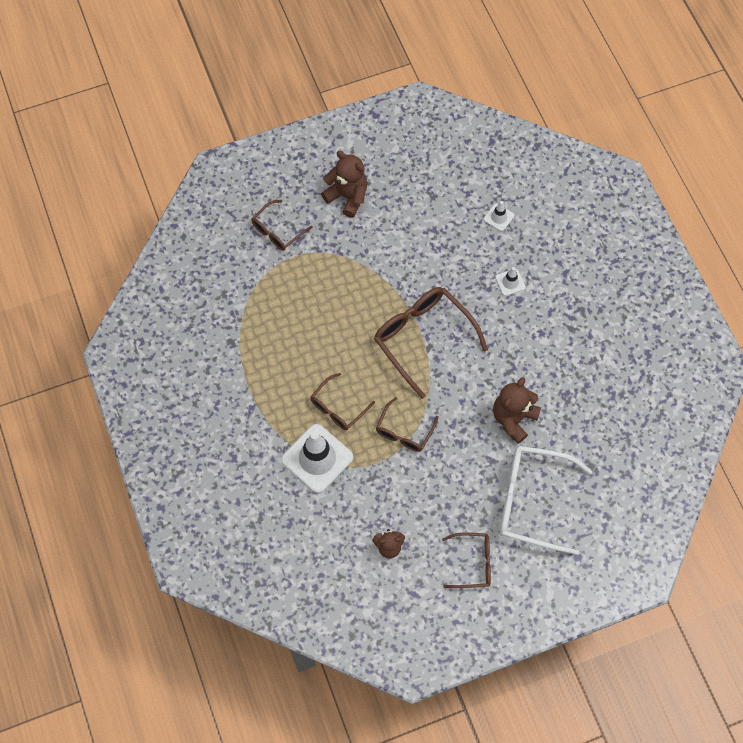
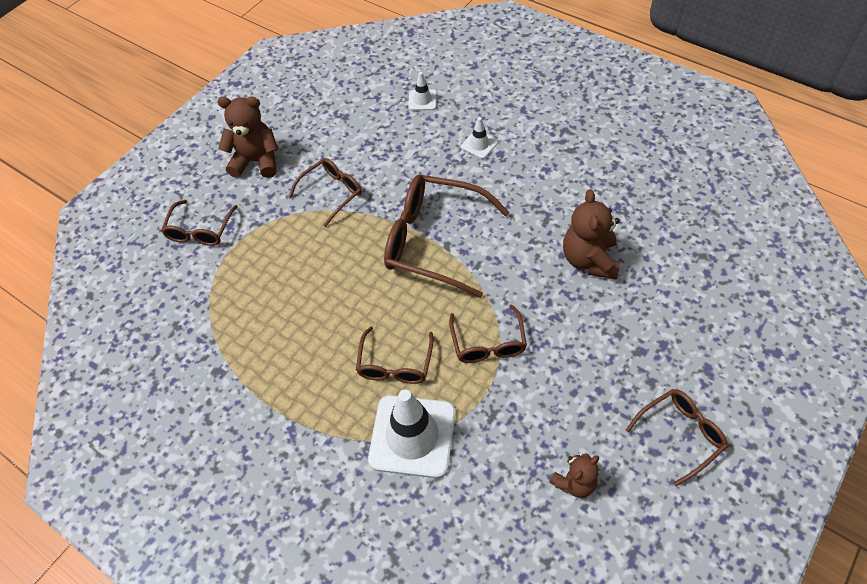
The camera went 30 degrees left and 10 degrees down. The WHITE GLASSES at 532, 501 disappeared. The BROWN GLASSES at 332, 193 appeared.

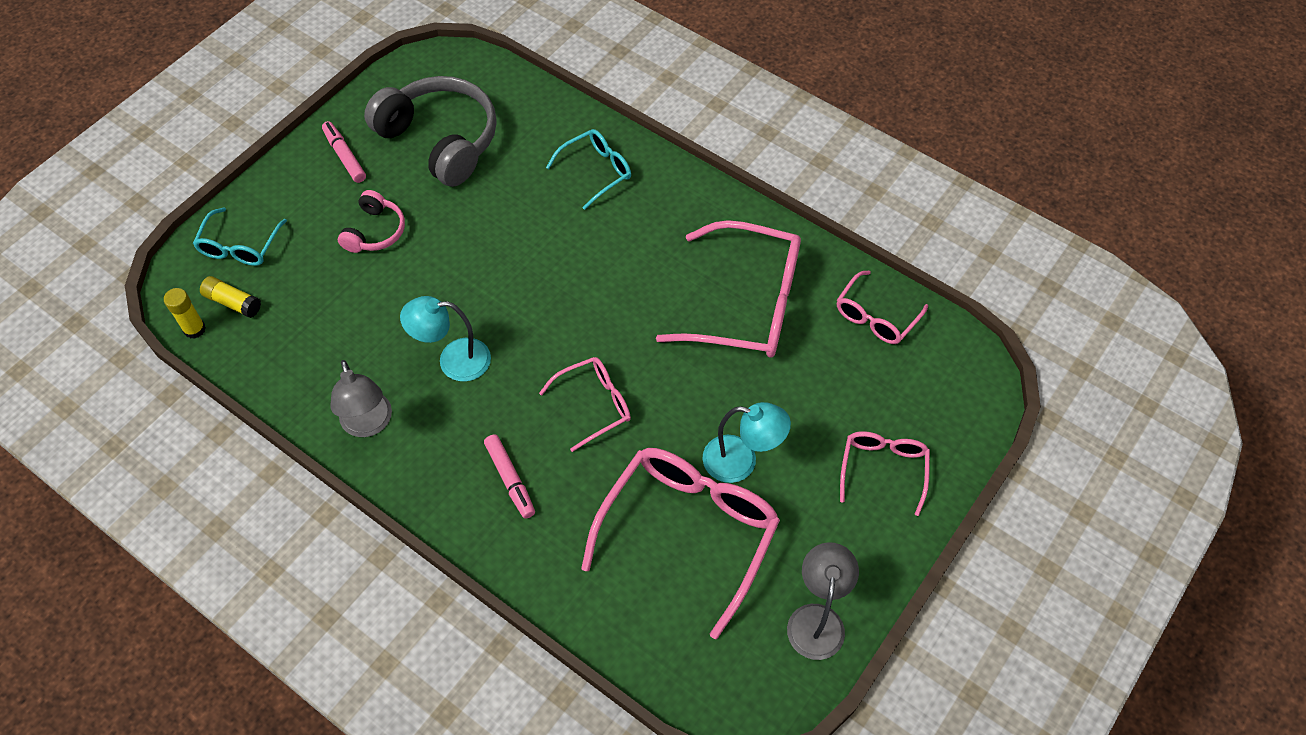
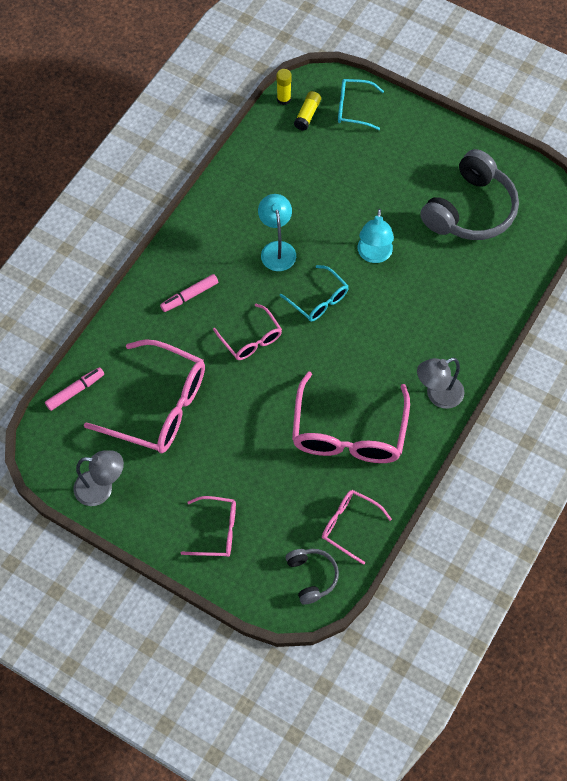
The camera went 85 degrees right and 5 degrees up. The PINK HEADPHONES at 375, 231 disappeared. The GREY HEADPHONES at 312, 576 appeared. The PINK MARKER moved from 345, 156 to 75, 391. The GREY LAMP moved from 368, 424 to 438, 395. The TURQUOISE GLASSES moved from 596, 171 to 318, 300. The TURQUOISE LAMP moved from 741, 461 to 374, 255.

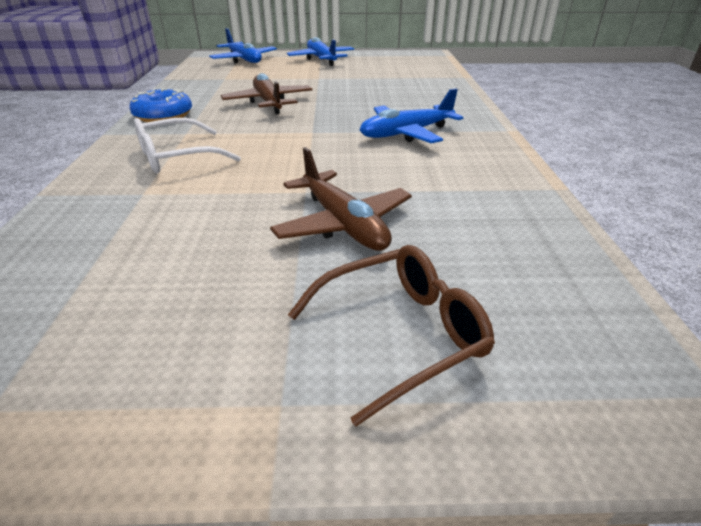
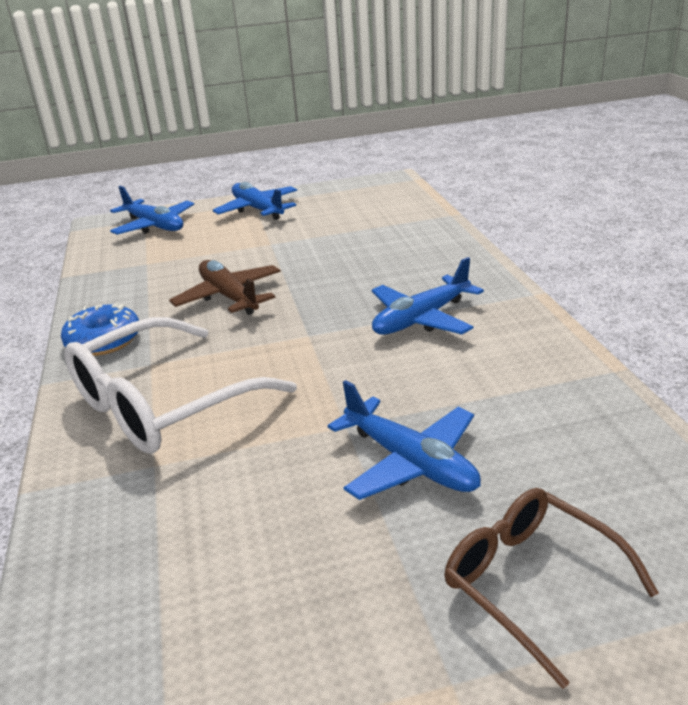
The camera went 10 degrees left and 5 degrees down. The BROWN PLANE at 343, 224 became the BLUE PLANE at 411, 462. The BROWN GLASSES at 401, 333 turned 90 degrees counterclockwise. The WHITE GLASSES at 176, 157 changed to 1.61 times the size.

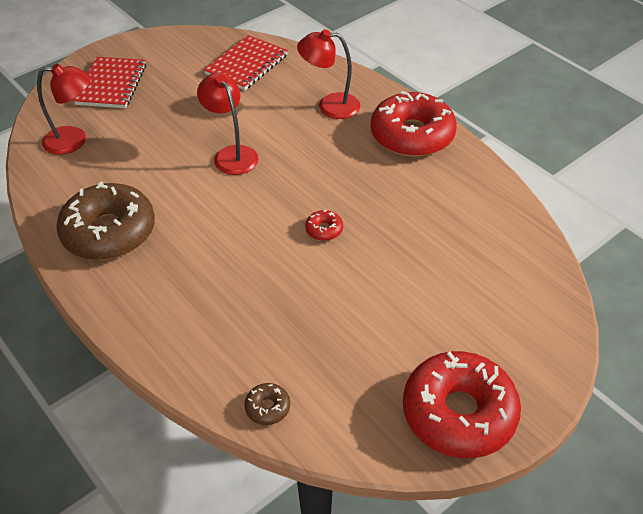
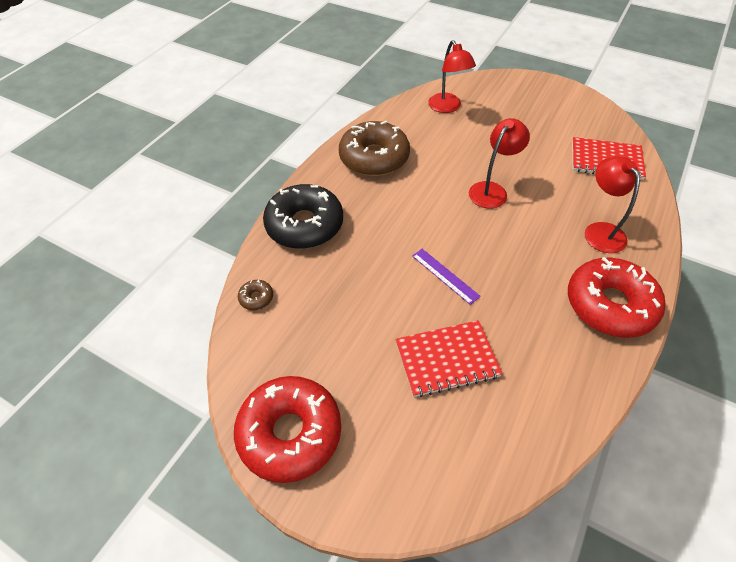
The camera went 70 degrees right and 5 degrees up. The BLACK DONUT at 305, 225 appeared. The RED NOTEBOOK moved from 111, 84 to 446, 359. The RED DONUT at 324, 229 was replaced by the PURPLE RULER at 445, 275.

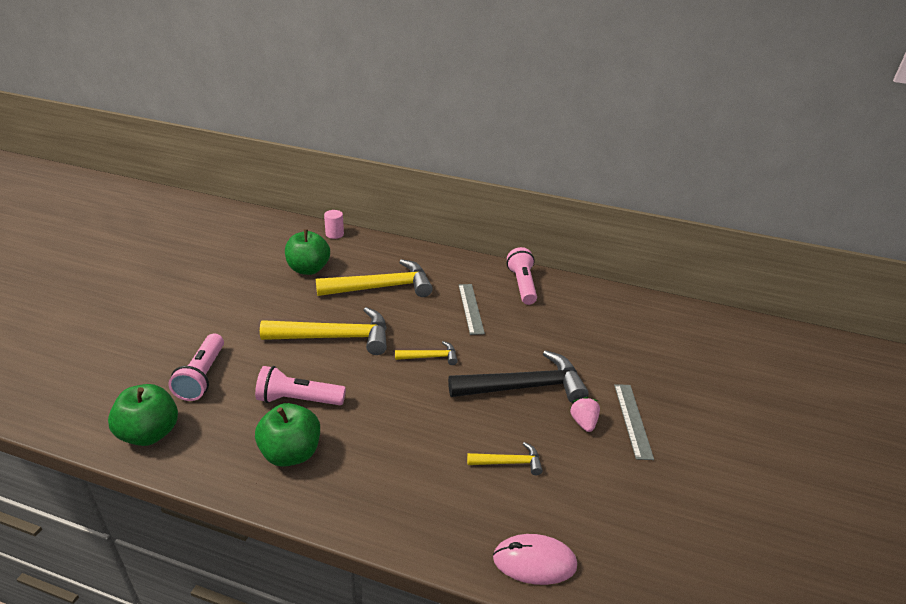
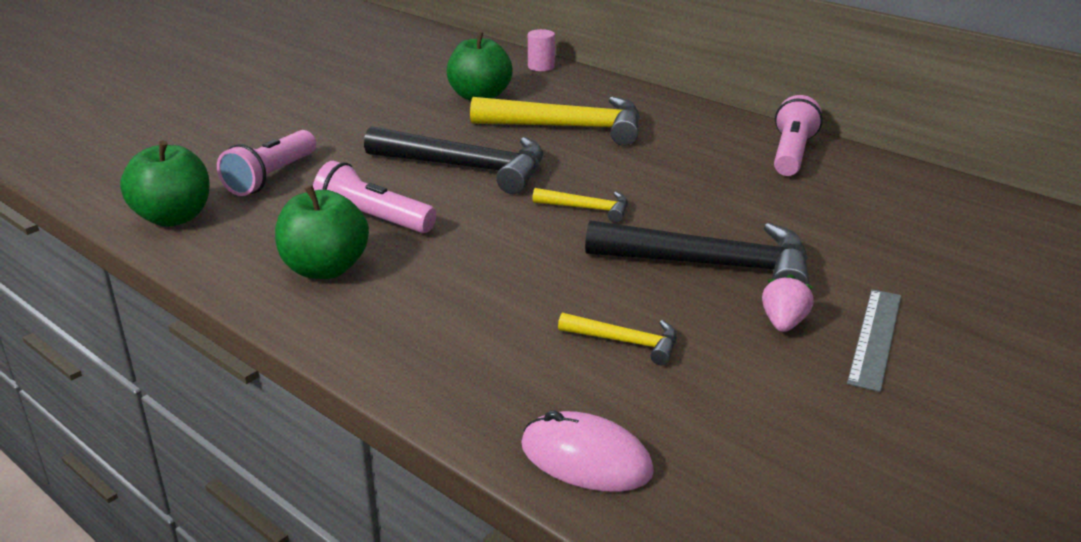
The camera went 25 degrees right and 5 degrees down. The GREY RULER at 471, 308 disappeared. The YELLOW HAMMER at 335, 337 became the BLACK HAMMER at 467, 168.

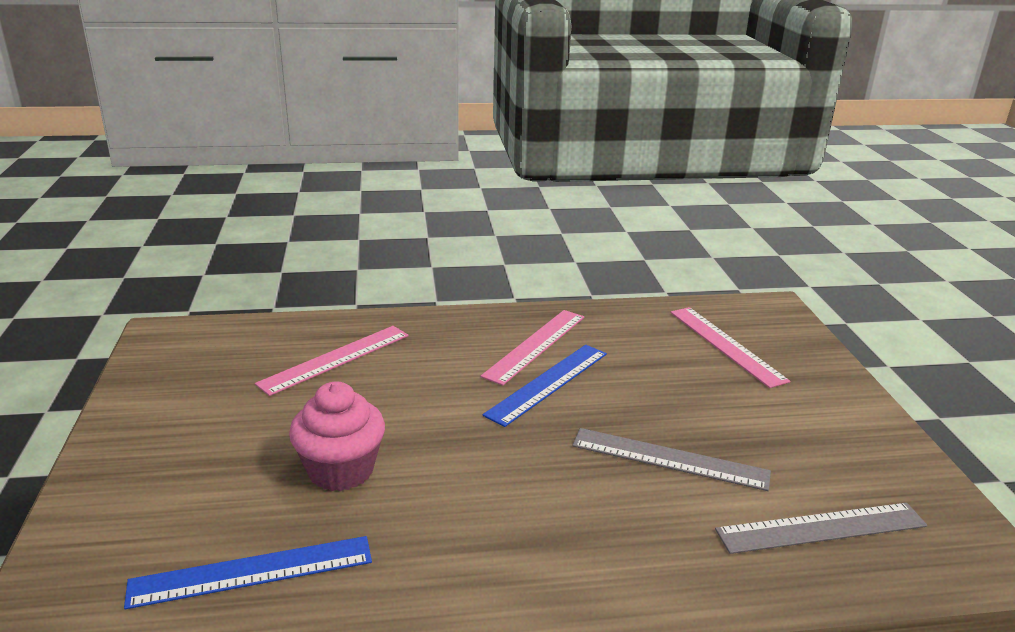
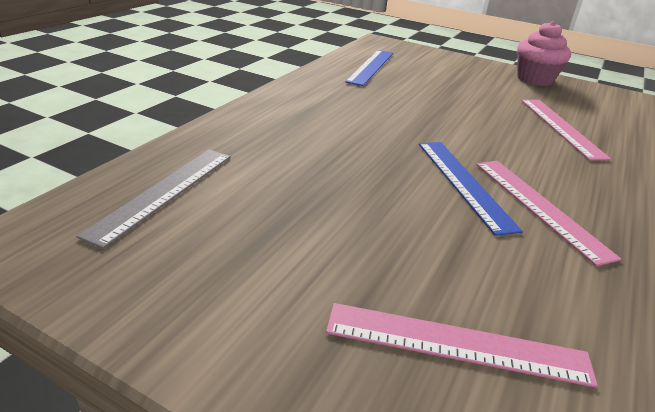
The camera went 125 degrees right and 5 degrees up. The GREY RULER at 669, 459 disappeared. The PINK CUPCAKE moved from 341, 470 to 535, 79.

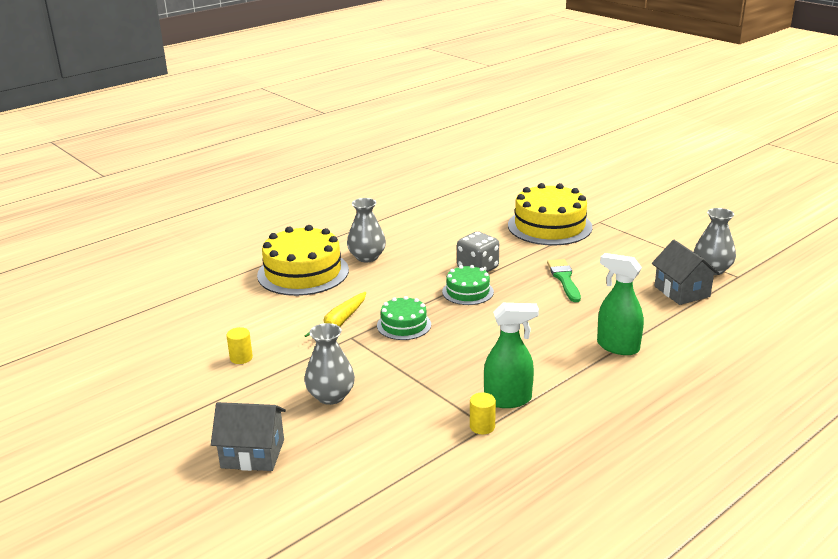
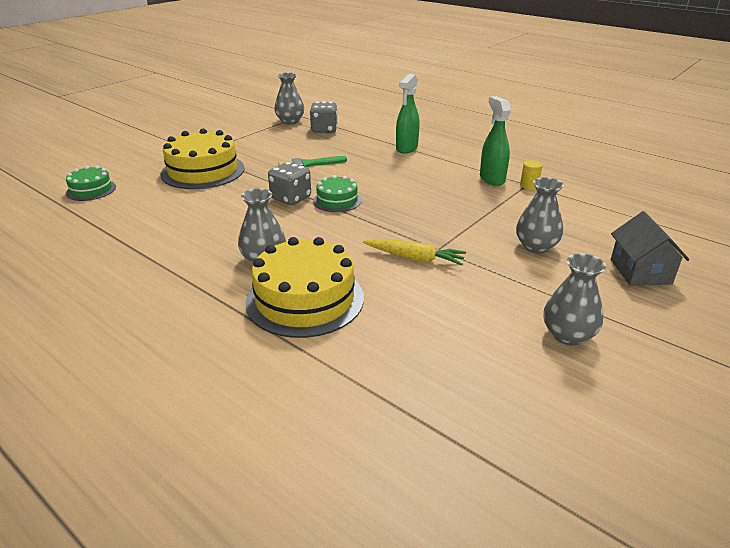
The camera went 100 degrees left and 5 degrees up. The YELLOW CYLINDER at 241, 358 disappeared. The GREY VASE at 568, 335 appeared. The GREEN CAKE moved from 404, 325 to 91, 190. The GREY HOUSE at 682, 291 was replaced by the GREY DICE at 324, 130.

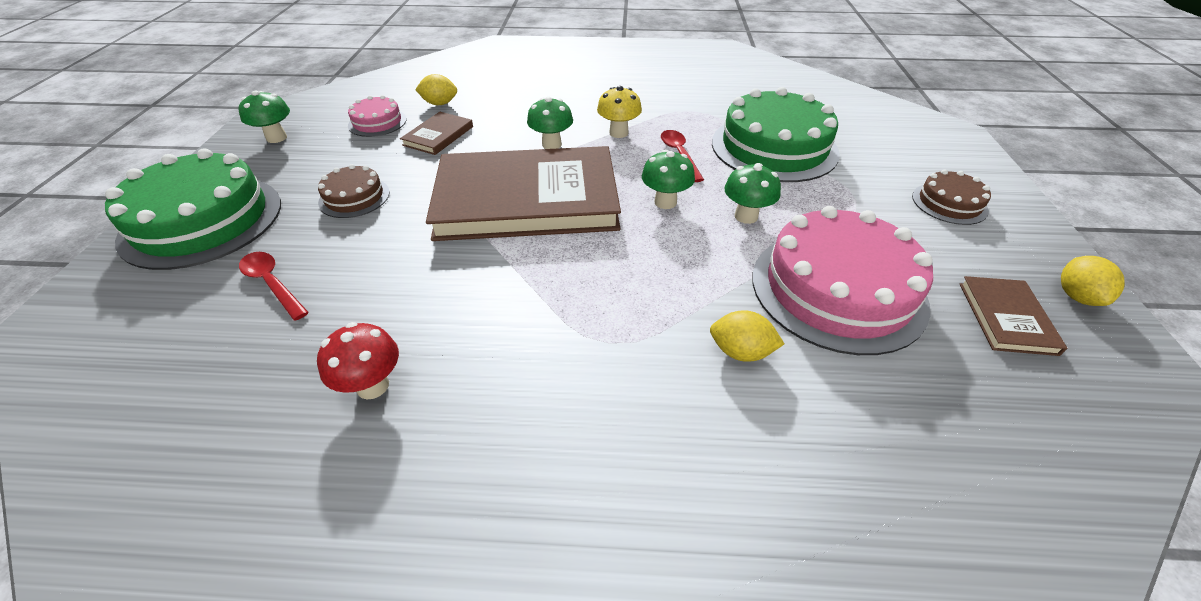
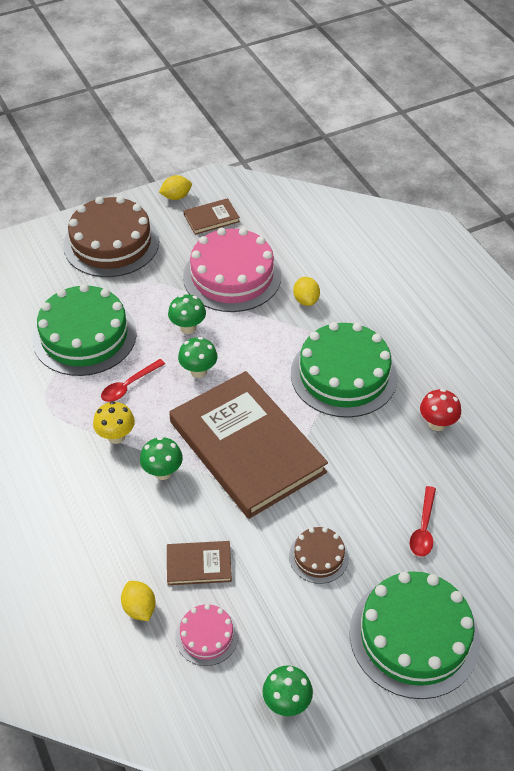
The camera went 120 degrees left and 5 degrees up. The GREEN CAKE at 344, 375 appeared. The BROWN CAKE at 949, 203 changed to 2.05 times the size.

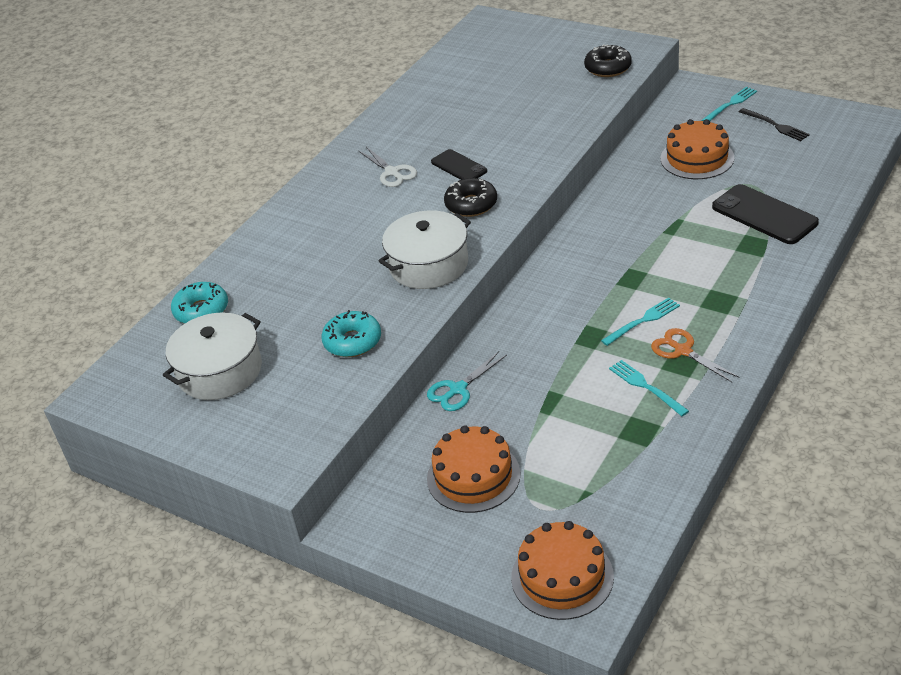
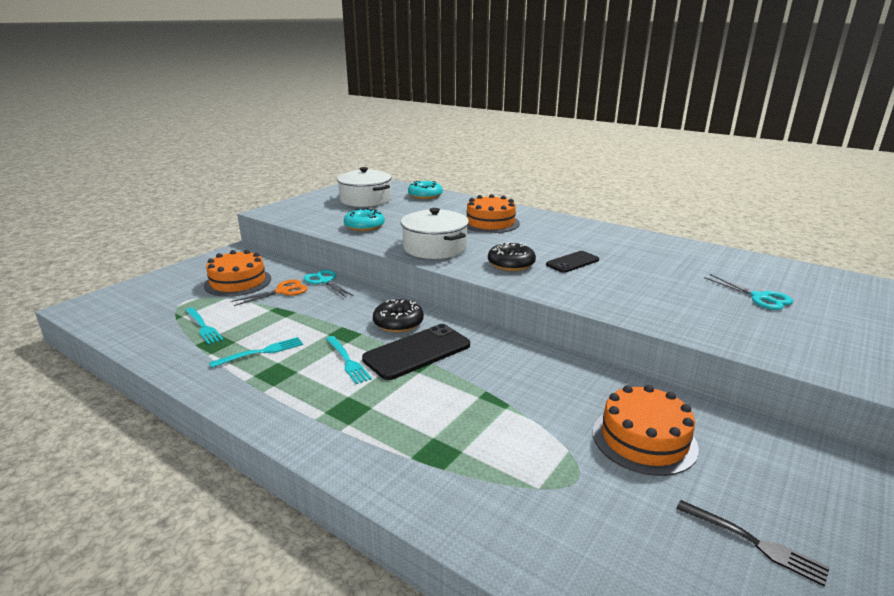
The camera went 90 degrees right and 15 degrees down. The WHITE SCISSORS at 392, 172 disappeared. The TURQUOISE SCISSORS at 760, 297 appeared. The ORANGE CAKE moved from 562, 577 to 490, 223. The BLACK DONUT moved from 608, 68 to 398, 323. The ORANGE SCISSORS moved from 683, 351 to 282, 291. The TURQUOISE FORK moved from 730, 104 to 203, 327. The BLACK PHONE moved from 764, 215 to 417, 352. The BLACK FORK at 775, 126 turned 105 degrees counterclockwise.

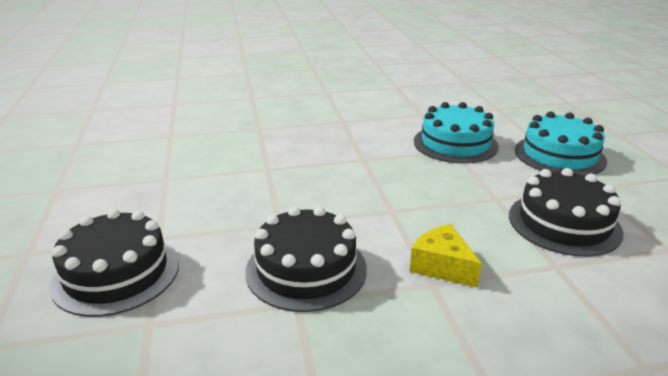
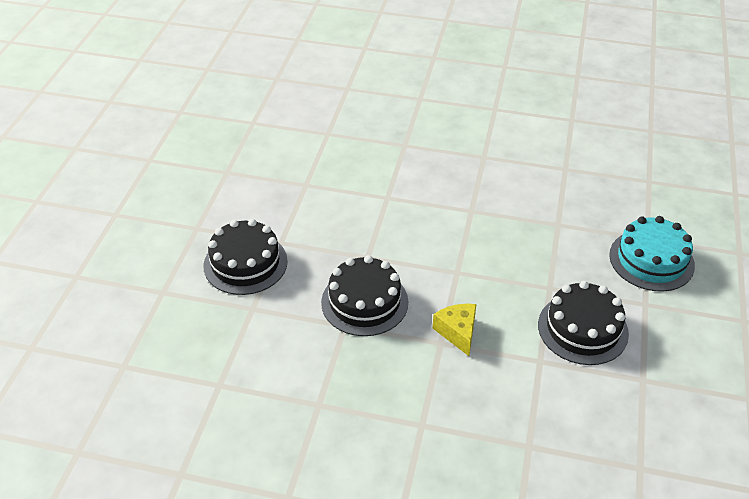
The camera went 25 degrees right and 15 degrees up. The TURQUOISE CAKE at 455, 143 disappeared.

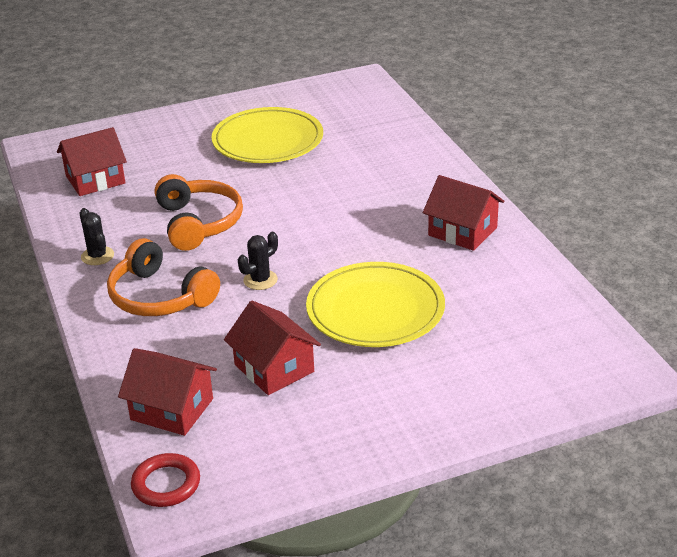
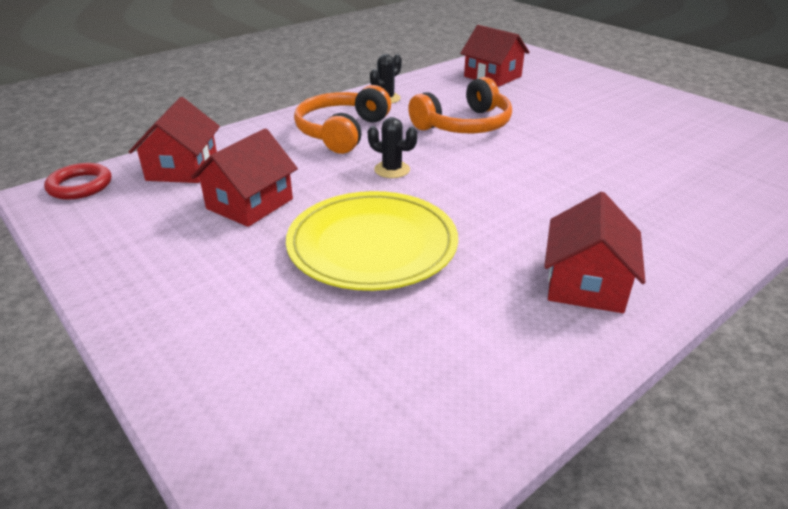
The camera went 70 degrees right and 0 degrees up. The YELLOW PLATE at 268, 141 disappeared.

